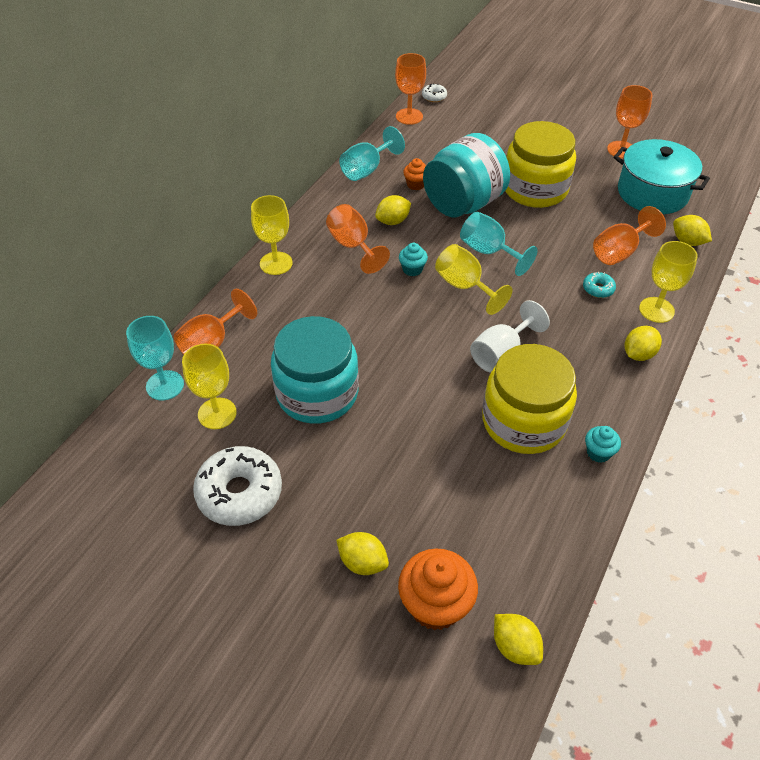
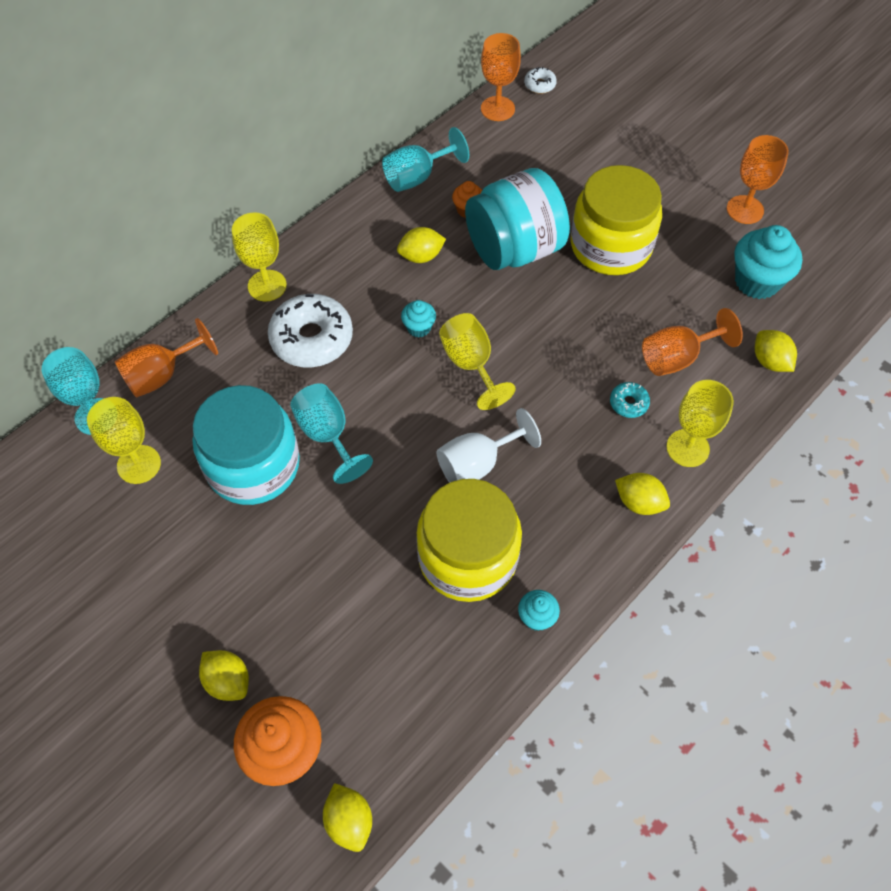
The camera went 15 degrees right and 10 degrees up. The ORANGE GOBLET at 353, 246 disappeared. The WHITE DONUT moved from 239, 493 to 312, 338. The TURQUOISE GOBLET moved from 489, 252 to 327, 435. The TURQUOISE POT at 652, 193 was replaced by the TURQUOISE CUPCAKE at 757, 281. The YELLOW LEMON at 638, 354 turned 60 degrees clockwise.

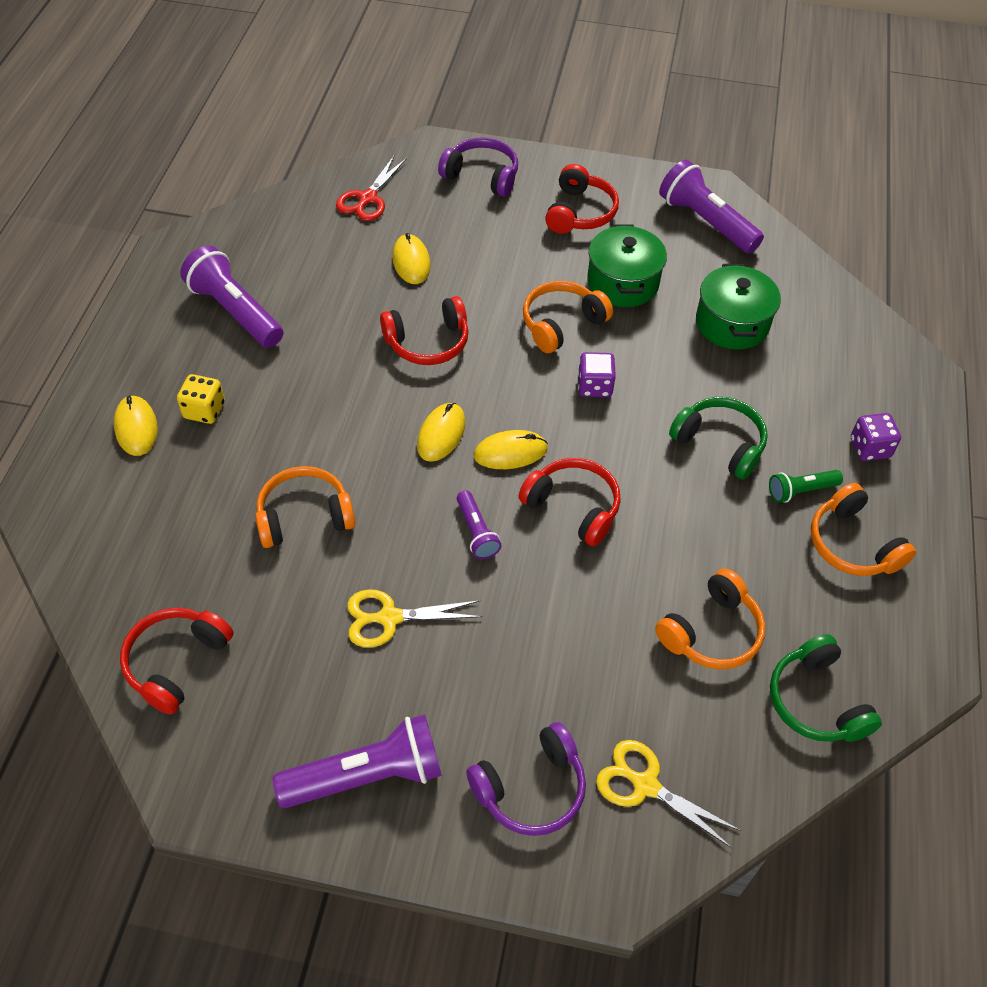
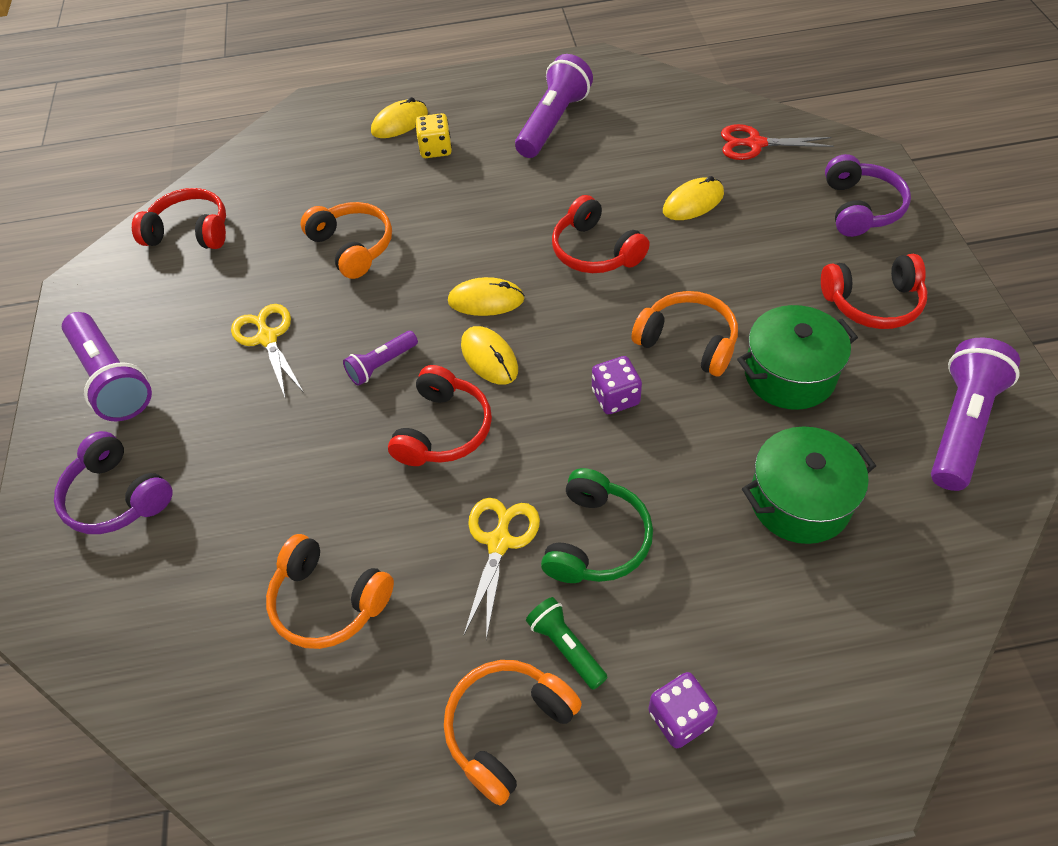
The camera went 75 degrees right and 0 degrees up. The GREEN HEADPHONES at 816, 701 disappeared. The YELLOW SCISSORS moved from 645, 785 to 499, 542.

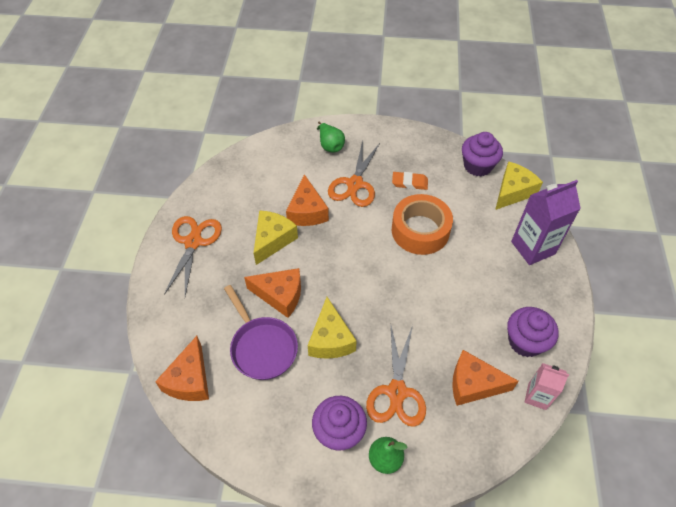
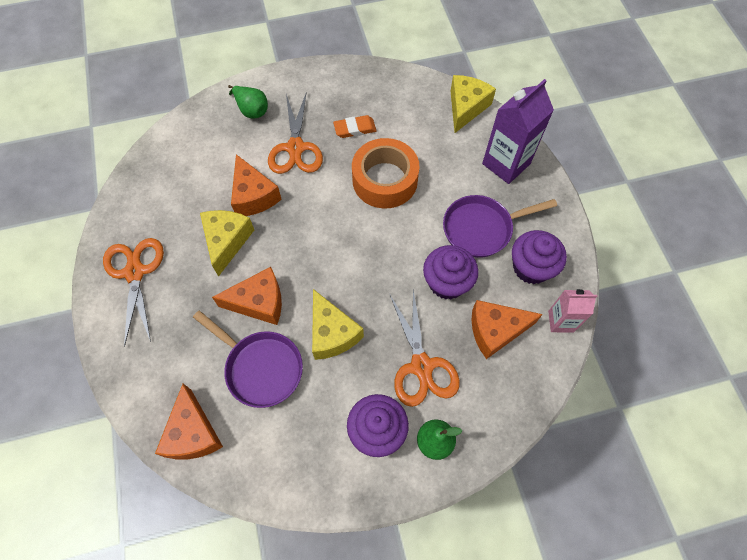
The camera went 20 degrees left and 10 degrees up. The PURPLE PAN at 481, 228 appeared. The PURPLE CUPCAKE moved from 477, 166 to 447, 282.

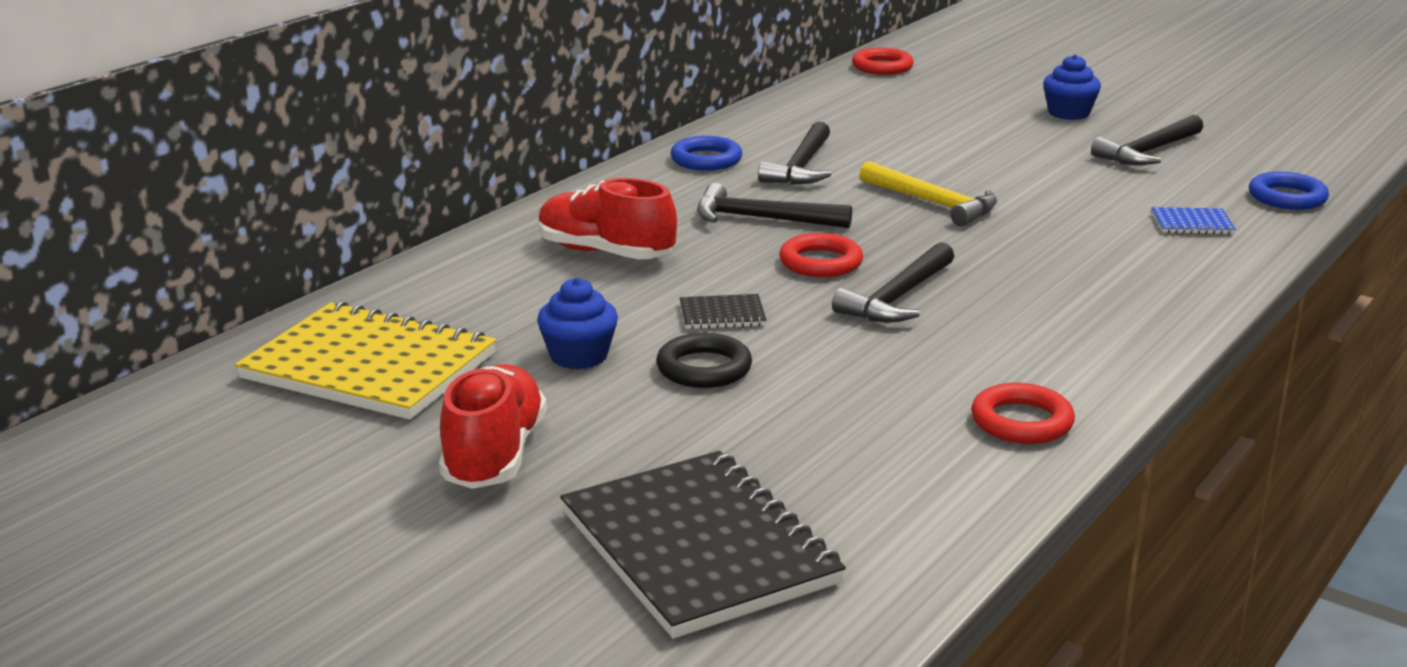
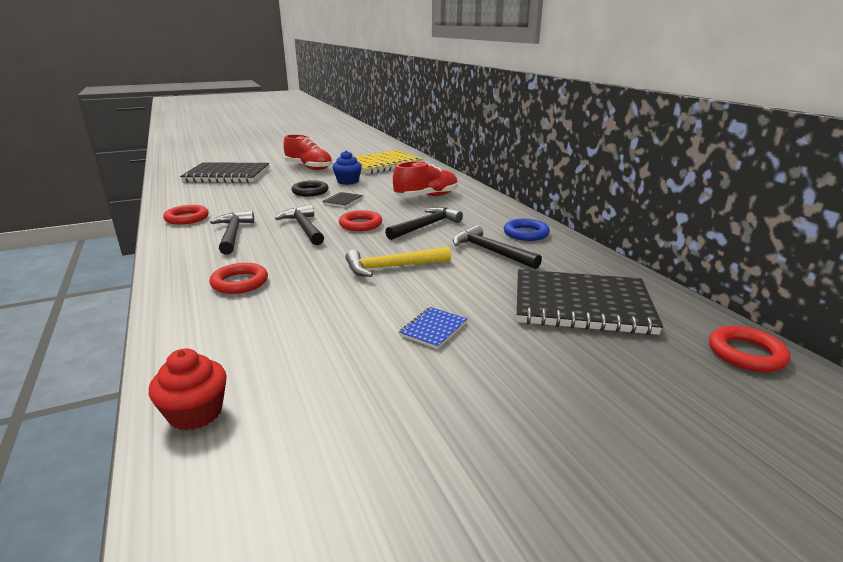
The camera went 120 degrees right and 0 degrees up. The BLUE CUPCAKE at 1068, 113 disappeared. The RED RING at 240, 282 appeared. The BLACK NOTEBOOK at 581, 305 appeared. The BLACK HAMMER moved from 1148, 151 to 233, 234. The BLUE NOTEBOOK moved from 1192, 223 to 433, 329. The BLUE RING at 1287, 197 was replaced by the RED CUPCAKE at 195, 413.

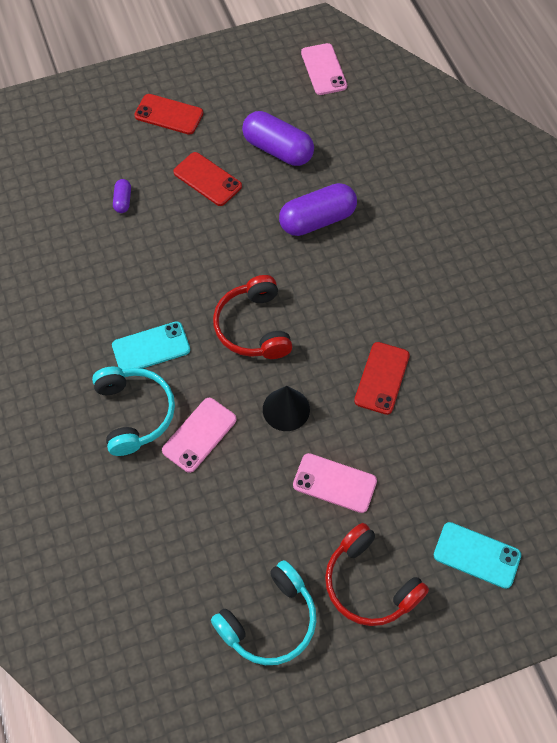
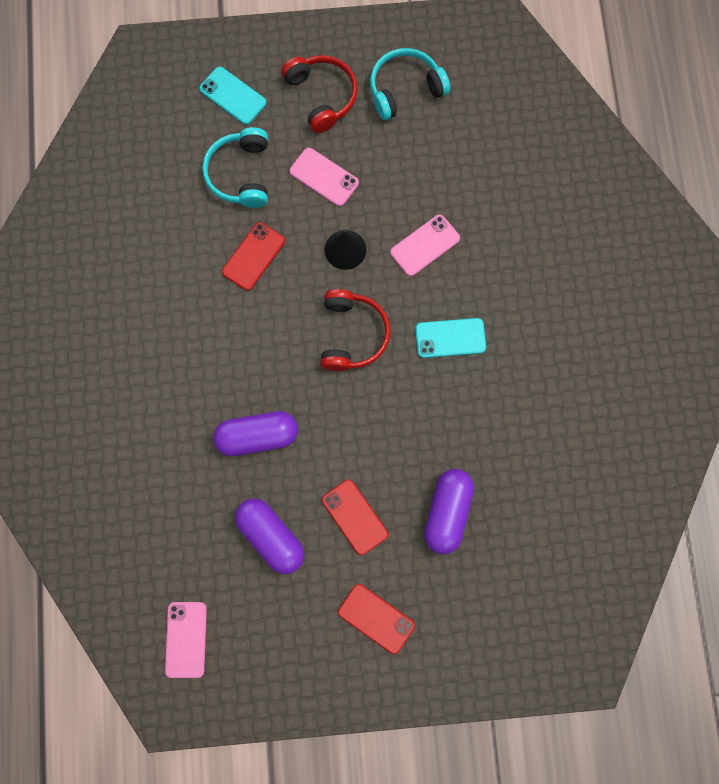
The camera went 165 degrees left and 15 degrees up. The TURQUOISE HEADPHONES moved from 135, 413 to 240, 174. The PURPLE CAPSULE at 123, 201 changed to 2.13 times the size.

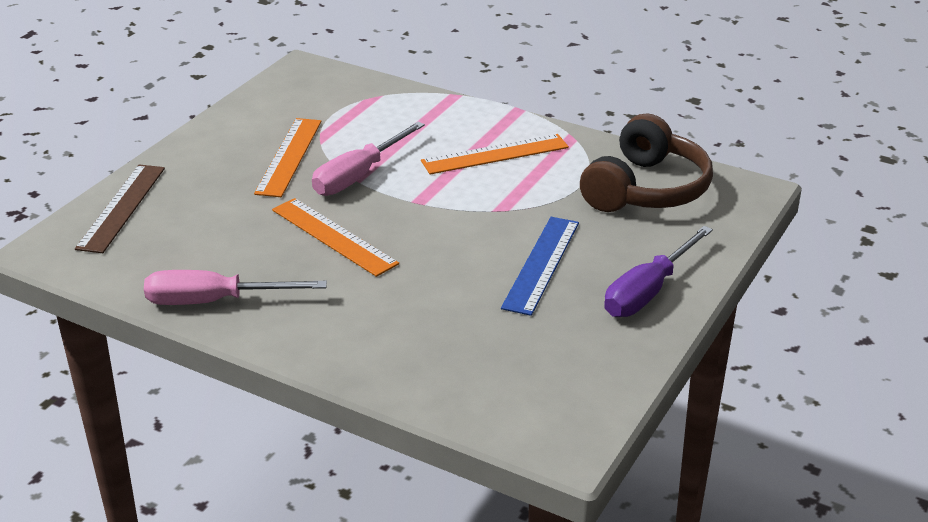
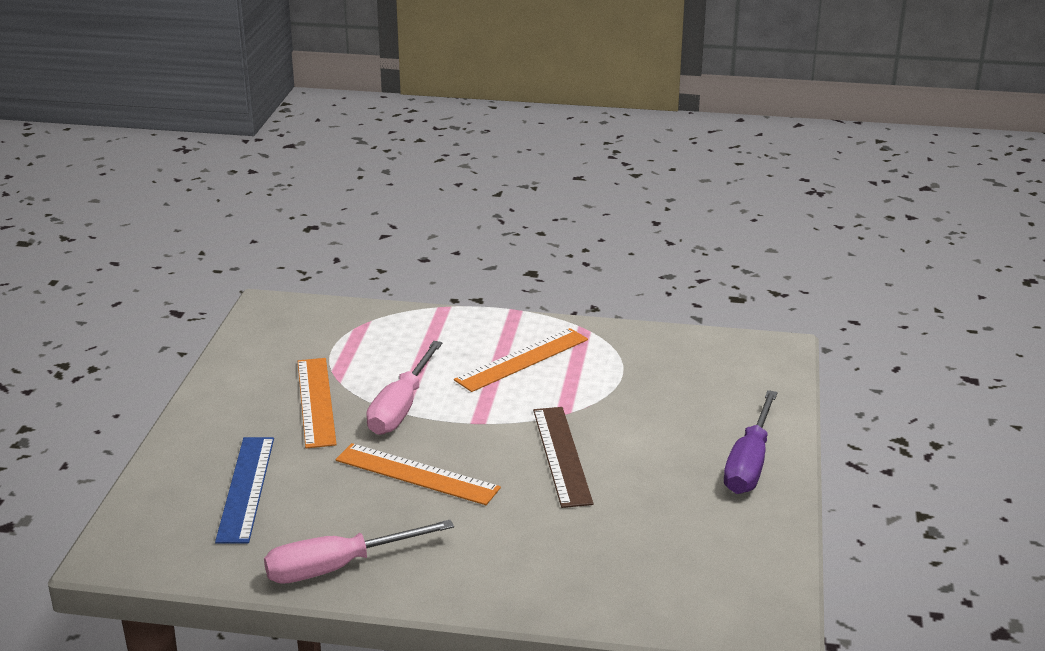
The camera went 20 degrees left and 5 degrees down. The BROWN HEADPHONES at 646, 189 disappeared. The BROWN RULER moved from 121, 207 to 561, 455. The BLUE RULER moved from 541, 264 to 246, 488.

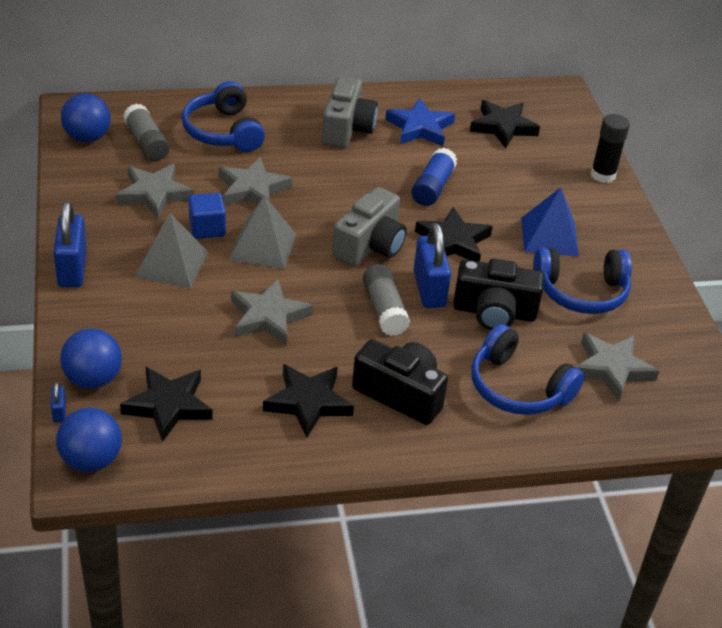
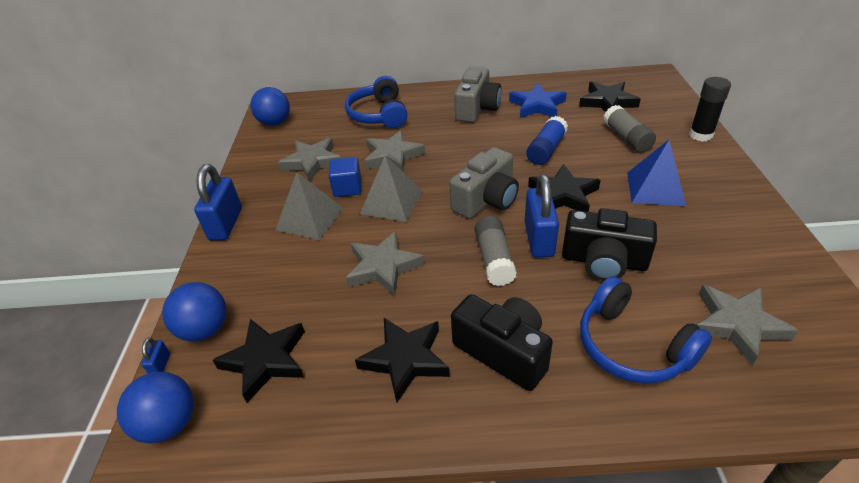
The camera went 15 degrees right and 0 degrees up. The BLUE HEADPHONES at 581, 292 disappeared. The GREY GLUE STICK moved from 146, 143 to 626, 138.

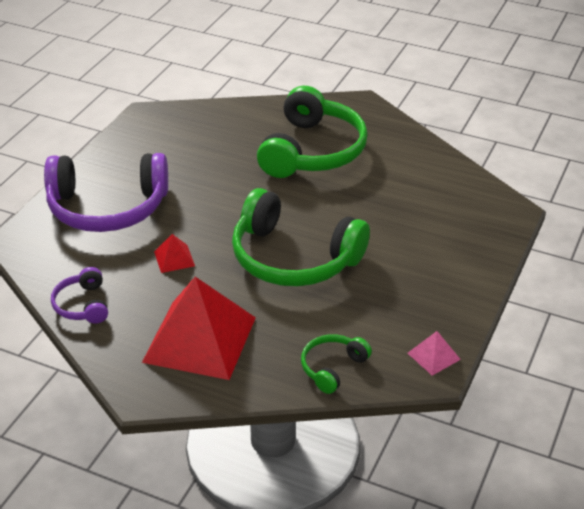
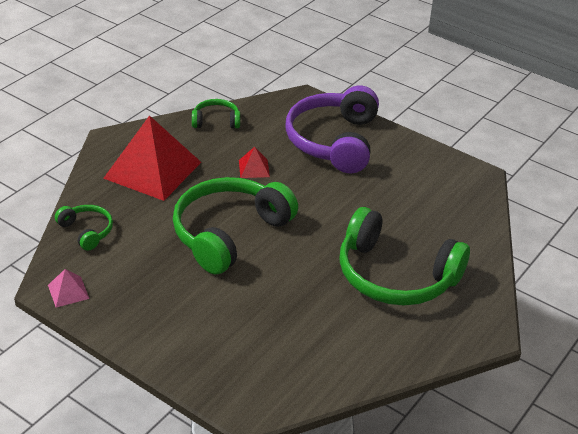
The camera went 100 degrees right and 0 degrees up. The PURPLE HEADPHONES at 82, 305 became the GREEN HEADPHONES at 216, 121.

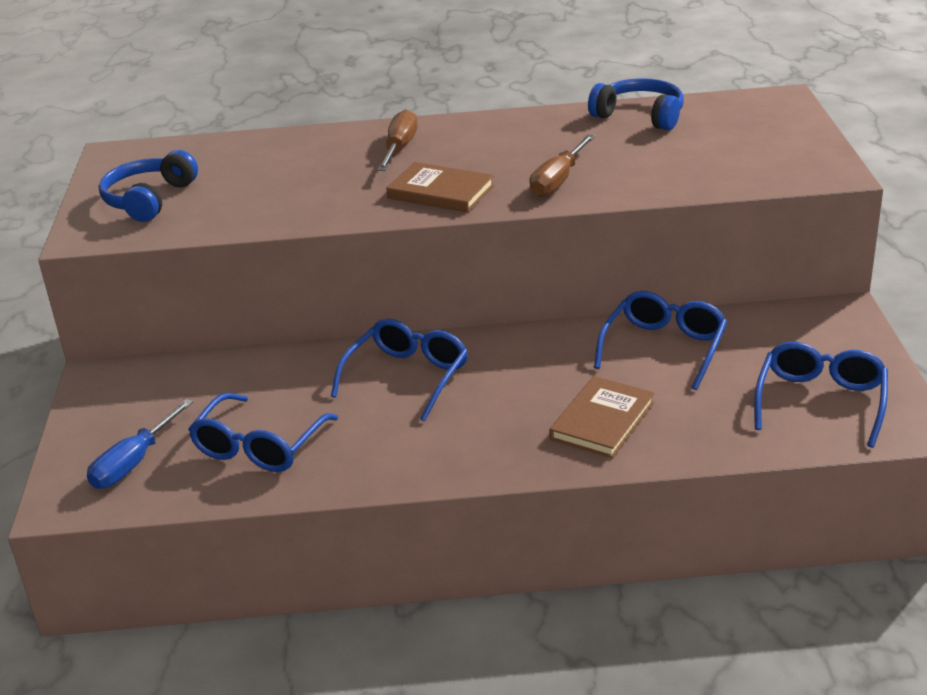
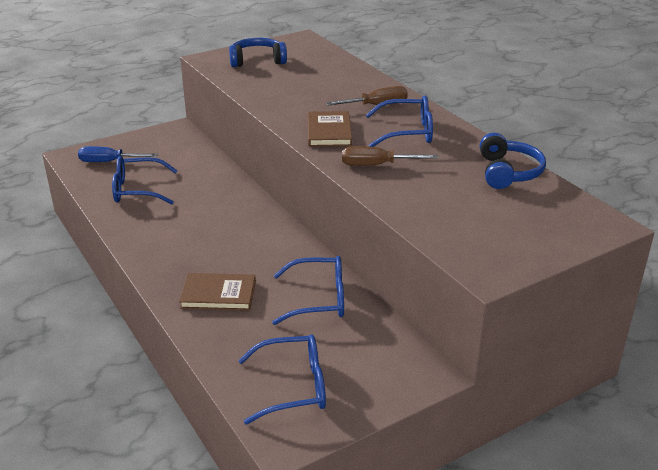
The camera went 60 degrees right and 0 degrees up. The BLUE GLASSES moved from 407, 377 to 407, 132.

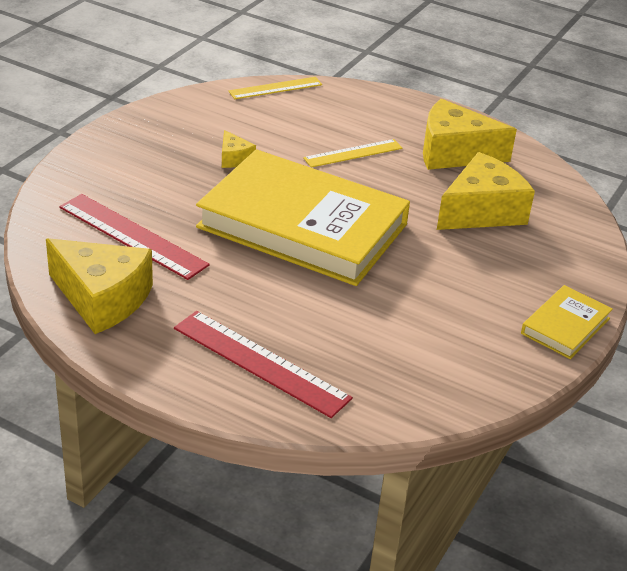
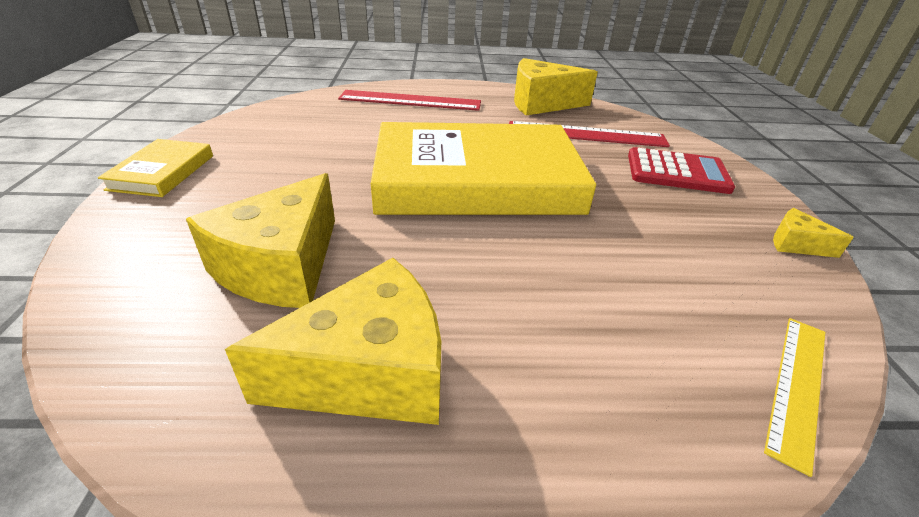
The camera went 150 degrees right and 0 degrees up. The YELLOW RULER at 353, 153 disappeared. The RED CALCULATOR at 677, 172 appeared. The YELLOW CHEESE moved from 234, 158 to 796, 244.

